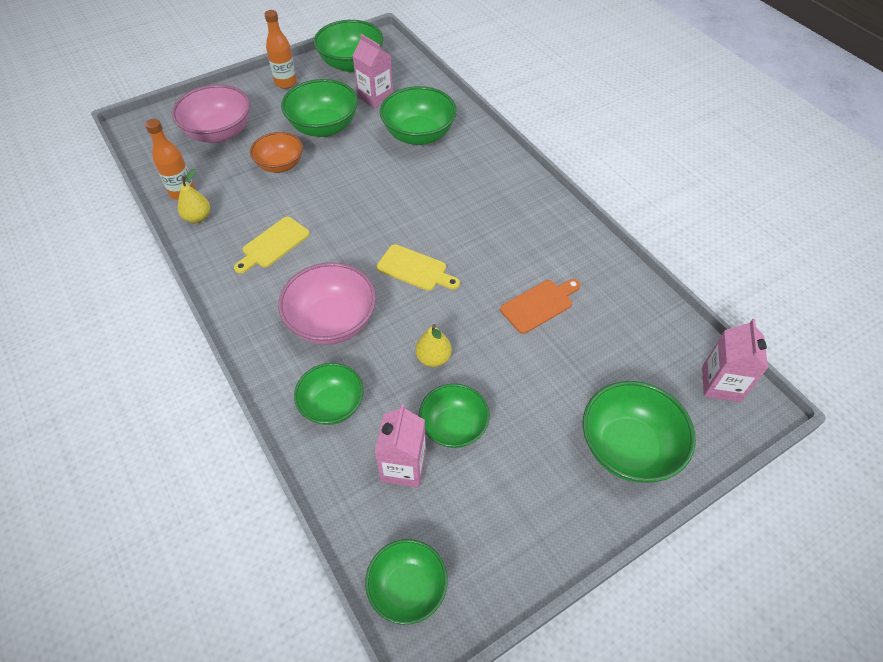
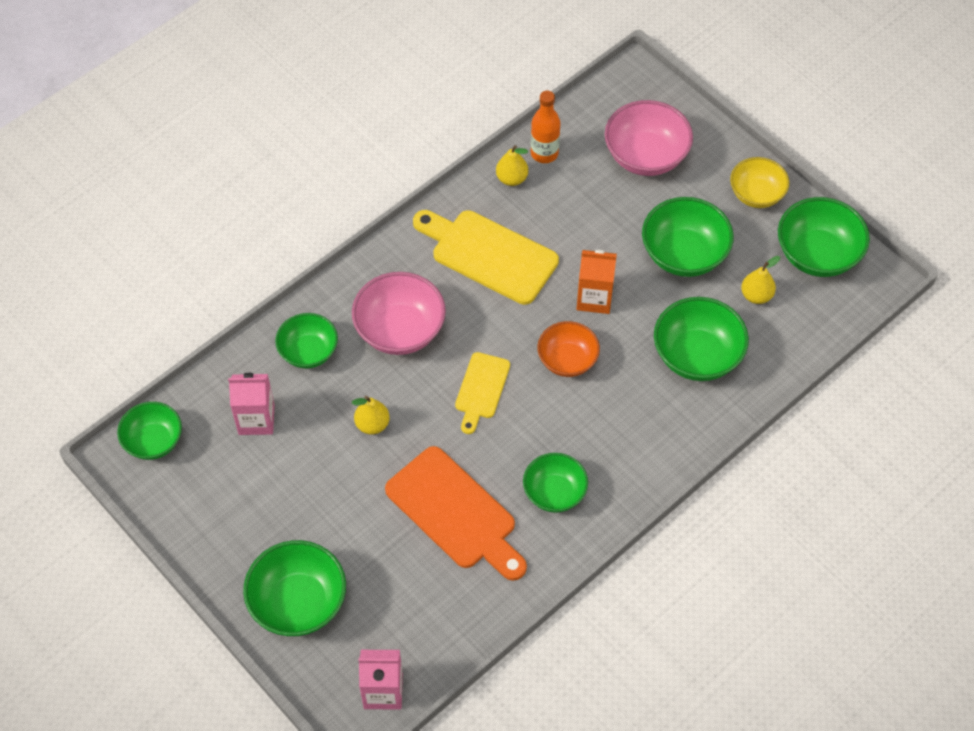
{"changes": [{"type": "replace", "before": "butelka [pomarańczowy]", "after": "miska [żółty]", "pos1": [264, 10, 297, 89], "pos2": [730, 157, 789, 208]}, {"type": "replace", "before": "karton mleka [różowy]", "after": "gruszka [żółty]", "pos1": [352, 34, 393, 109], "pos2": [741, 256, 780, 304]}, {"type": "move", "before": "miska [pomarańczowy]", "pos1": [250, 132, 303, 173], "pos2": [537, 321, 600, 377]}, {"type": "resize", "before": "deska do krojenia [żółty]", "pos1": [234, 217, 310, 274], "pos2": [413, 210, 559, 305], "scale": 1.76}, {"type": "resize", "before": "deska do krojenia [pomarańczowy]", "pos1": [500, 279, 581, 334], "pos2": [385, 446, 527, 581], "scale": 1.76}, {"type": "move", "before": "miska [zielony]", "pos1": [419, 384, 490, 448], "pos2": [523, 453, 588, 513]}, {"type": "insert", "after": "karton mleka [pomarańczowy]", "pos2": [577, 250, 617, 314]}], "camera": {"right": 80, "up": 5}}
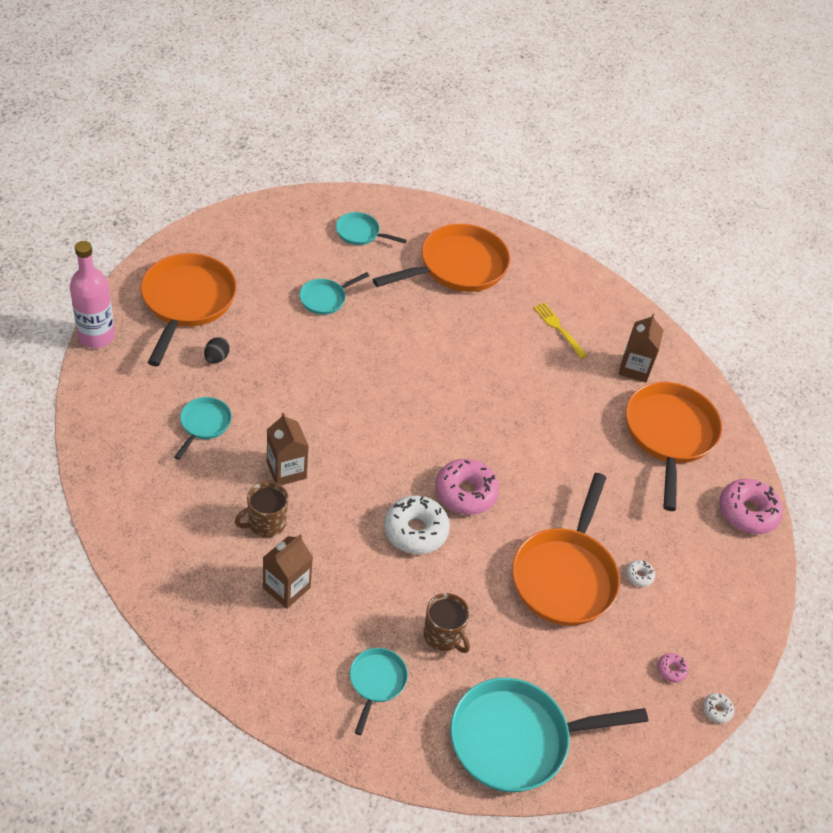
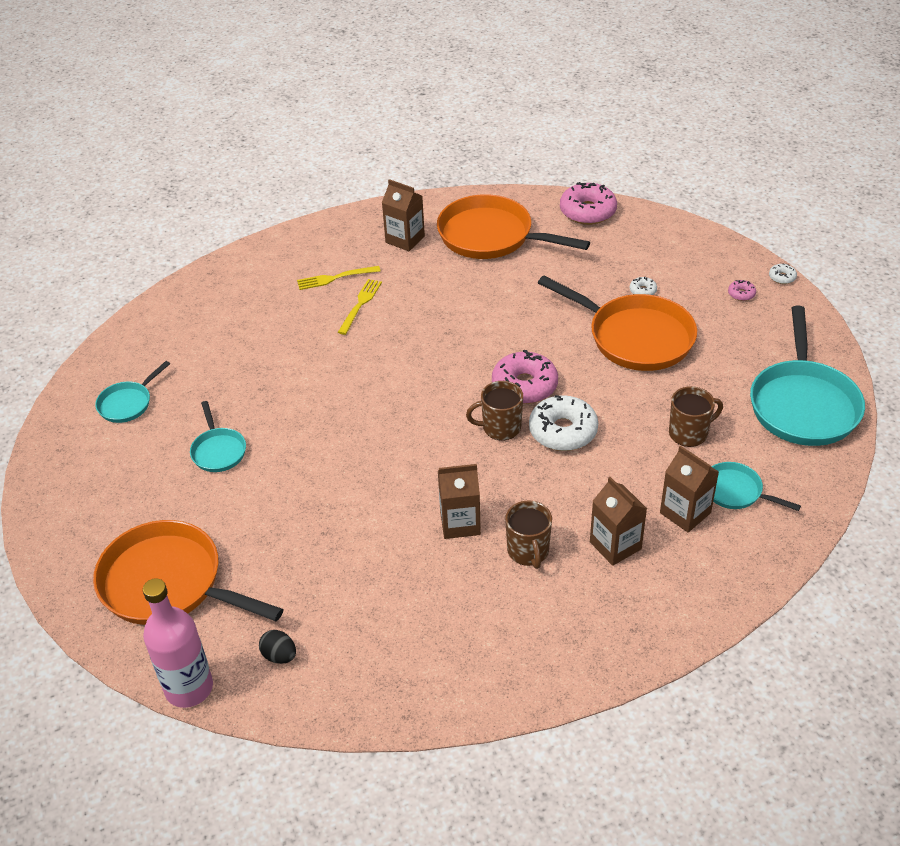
{"changes": [{"type": "delete", "before": "patelnia [pomarańczowy]", "pos1": [373, 224, 510, 292]}, {"type": "move", "before": "jajko [czarny]", "pos1": [204, 337, 230, 364], "pos2": [259, 630, 296, 664]}, {"type": "delete", "before": "patelnia [turkusowy]", "pos1": [174, 397, 232, 460]}, {"type": "insert", "after": "widelec [żółty]", "pos2": [338, 279, 382, 335]}, {"type": "insert", "after": "kubek [brązowy]", "pos2": [466, 381, 523, 440]}, {"type": "insert", "after": "karton mleka [brązowy]", "pos2": [660, 446, 719, 532]}], "camera": {"right": -65, "up": -5}}
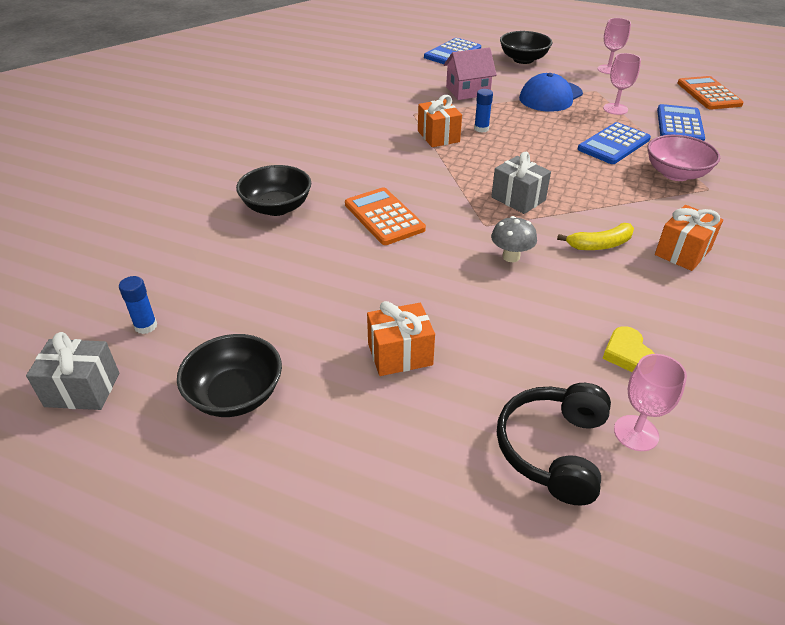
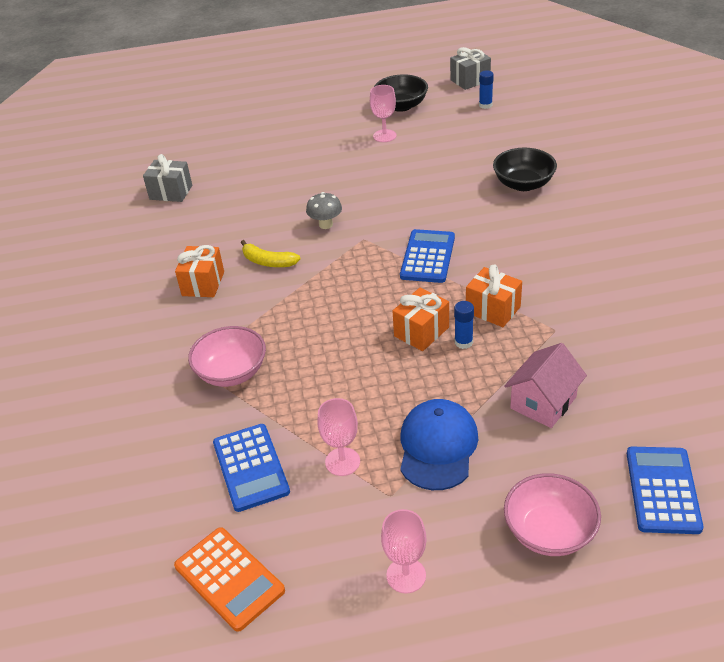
{"changes": [{"type": "recolor", "before": "miska [czarny]", "after": "miska [różowy]", "pos1": [500, 31, 553, 64], "pos2": [504, 473, 601, 556]}, {"type": "move", "before": "kalkulator [niebieski]", "pos1": [578, 122, 651, 164], "pos2": [400, 229, 455, 283]}, {"type": "move", "before": "prezent [szary]", "pos1": [491, 152, 551, 214], "pos2": [143, 154, 192, 202]}, {"type": "delete", "before": "kalkulator [pomarańczowy]", "pos1": [345, 187, 426, 245]}, {"type": "rotate", "before": "banan [żółty]", "pos1": [557, 223, 634, 250], "pos2": [241, 240, 301, 267], "turn": -105}, {"type": "move", "before": "prezent [pomarańczowy]", "pos1": [367, 301, 435, 376], "pos2": [393, 287, 449, 351]}, {"type": "delete", "before": "serce [żółty]", "pos1": [603, 326, 655, 372]}, {"type": "move", "before": "kielich [różowy]", "pos1": [614, 354, 687, 451], "pos2": [370, 85, 396, 142]}, {"type": "delete", "before": "słuchawki [czarny]", "pos1": [497, 383, 611, 506]}], "camera": {"right": 150, "up": 0}}
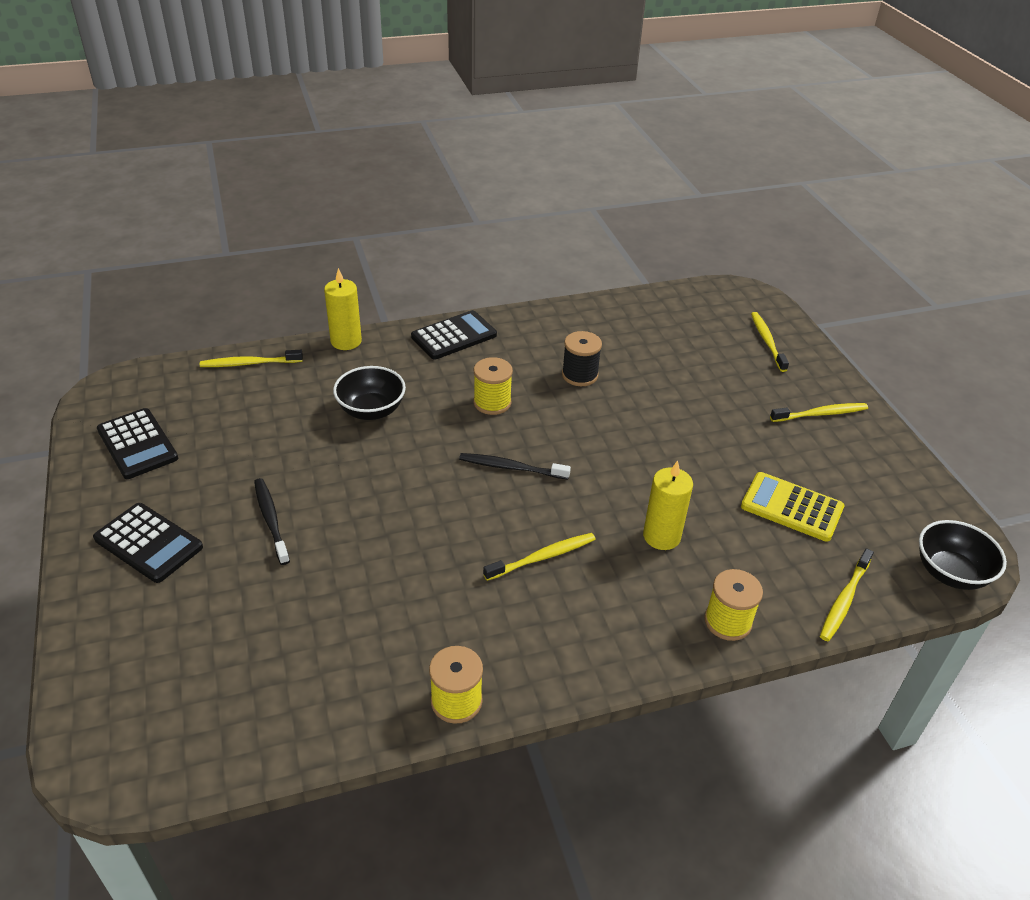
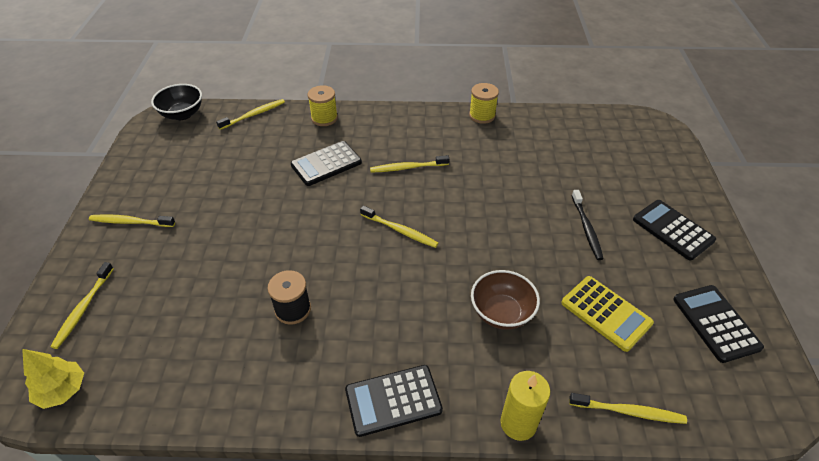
{"changes": [{"type": "delete", "before": "szpulka [żółty]", "pos1": [473, 357, 513, 415]}, {"type": "recolor", "before": "miska [czarny]", "after": "miska [brązowy]", "pos1": [333, 366, 406, 420], "pos2": [471, 270, 540, 330]}, {"type": "recolor", "before": "szczoteczka do zębów [czarny]", "after": "szczoteczka do zębów [żółty]", "pos1": [459, 453, 571, 479], "pos2": [360, 206, 439, 248]}, {"type": "replace", "before": "świeca [żółty]", "after": "kalkulator [czarny]", "pos1": [643, 460, 693, 550], "pos2": [291, 141, 362, 186]}, {"type": "move", "before": "kalkulator [żółty]", "pos1": [741, 472, 844, 542], "pos2": [561, 276, 654, 352]}, {"type": "insert", "after": "drzewko [żółty]", "pos2": [22, 349, 84, 409]}], "camera": {"right": -160, "up": 5}}
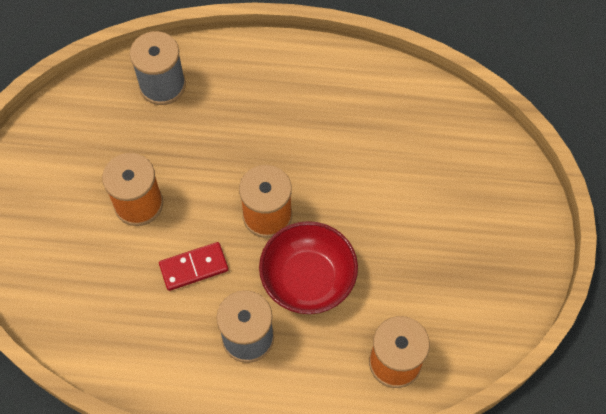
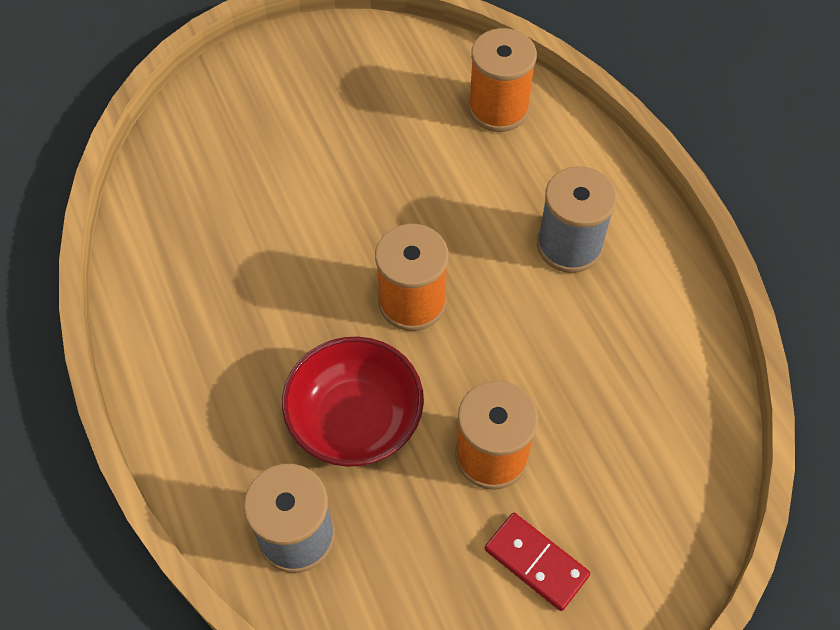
{"changes": [{"type": "move", "before": "miska [czerwony]", "pos1": [259, 221, 358, 314], "pos2": [282, 336, 424, 467]}, {"type": "move", "before": "kostka domina [czerwony]", "pos1": [159, 242, 229, 291], "pos2": [485, 513, 590, 611]}], "camera": {"right": -120, "up": -5}}
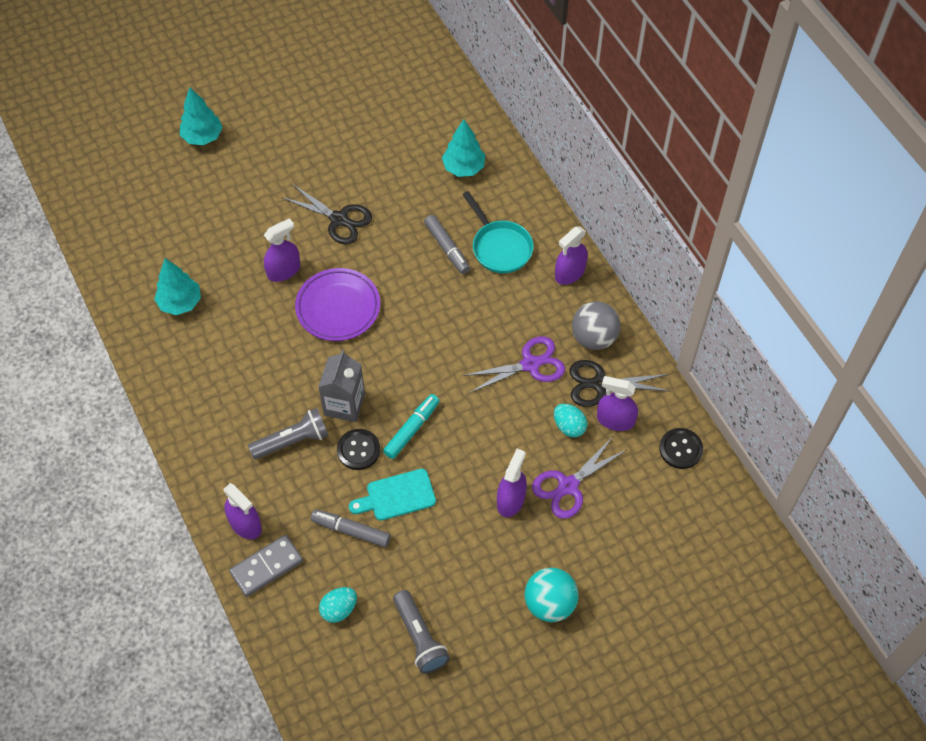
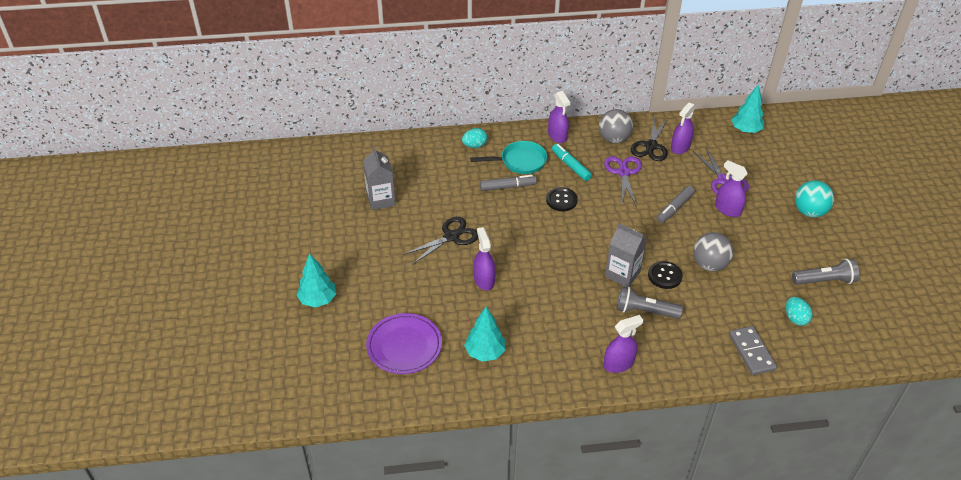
{"changes": [{"type": "move", "before": "drzewko [turkusowy]", "pos1": [442, 119, 485, 177], "pos2": [731, 84, 764, 133]}, {"type": "move", "before": "talerz [fioletowy]", "pos1": [295, 268, 380, 341], "pos2": [366, 313, 442, 374]}, {"type": "move", "before": "flamaster [turkusowy]", "pos1": [383, 394, 439, 459], "pos2": [552, 144, 592, 181]}, {"type": "move", "before": "jajko [turkusowy]", "pos1": [554, 404, 587, 437], "pos2": [462, 128, 487, 148]}, {"type": "rotate", "before": "latarka [szary]", "pos1": [248, 408, 329, 459], "pos2": [617, 286, 683, 319], "turn": -75}, {"type": "move", "before": "guzik [czarny]", "pos1": [659, 428, 703, 469], "pos2": [546, 187, 578, 211]}, {"type": "replace", "before": "deska do krojenia [turkusowy]", "after": "piłka [szary]", "pos1": [349, 469, 436, 521], "pos2": [693, 232, 733, 271]}, {"type": "move", "before": "spryskiwacz [fioletowy]", "pos1": [224, 483, 262, 539], "pos2": [604, 315, 643, 373]}, {"type": "move", "before": "flamaster [szary]", "pos1": [311, 509, 391, 548], "pos2": [657, 186, 695, 223]}, {"type": "insert", "after": "karton mleka [szary]", "pos2": [363, 147, 396, 210]}], "camera": {"right": -70, "up": -15}}
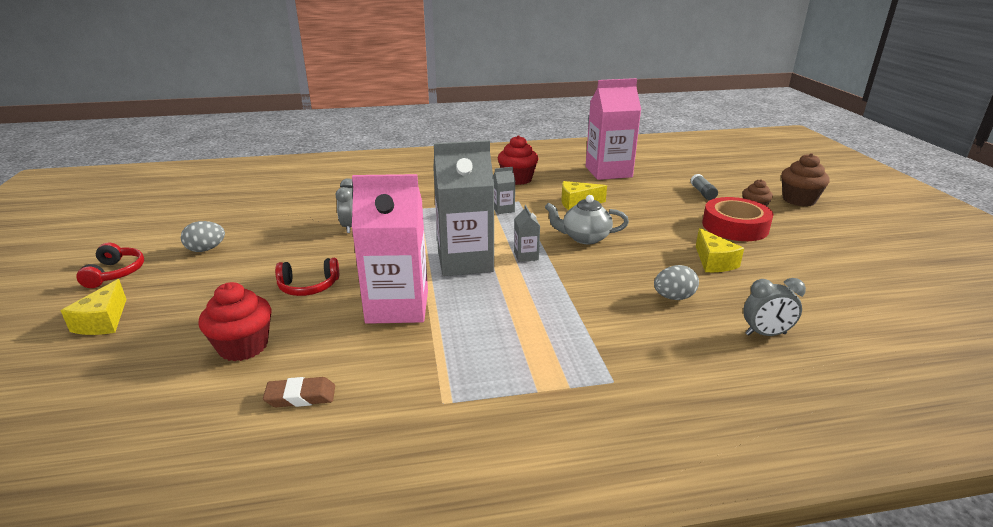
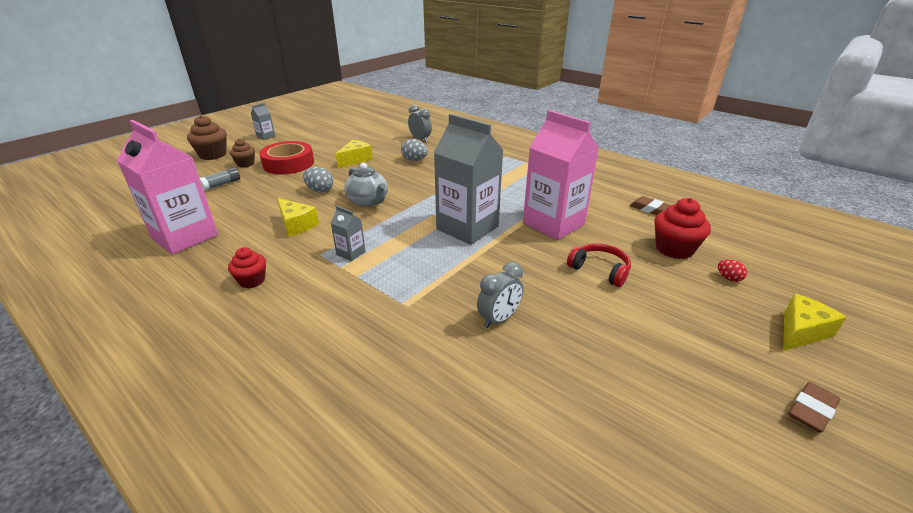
{"changes": [{"type": "resize", "before": "muffinka [czerwony]", "pos1": [498, 135, 538, 185], "pos2": [228, 247, 266, 288], "scale": 0.63}, {"type": "move", "before": "karton mleka [szary]", "pos1": [514, 205, 540, 262], "pos2": [251, 103, 275, 140]}, {"type": "move", "before": "jajko [szary]", "pos1": [181, 221, 225, 252], "pos2": [303, 167, 333, 193]}, {"type": "replace", "before": "słuchawki [czerwony]", "after": "gumka do mazania [brązowy]", "pos1": [76, 243, 144, 288], "pos2": [788, 382, 840, 433]}, {"type": "insert", "after": "jajko [czerwony]", "pos2": [718, 260, 747, 282]}], "camera": {"right": -130, "up": 5}}
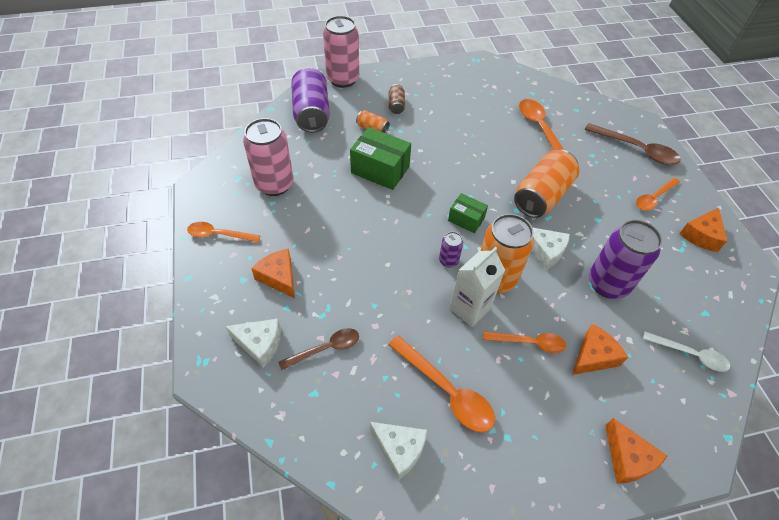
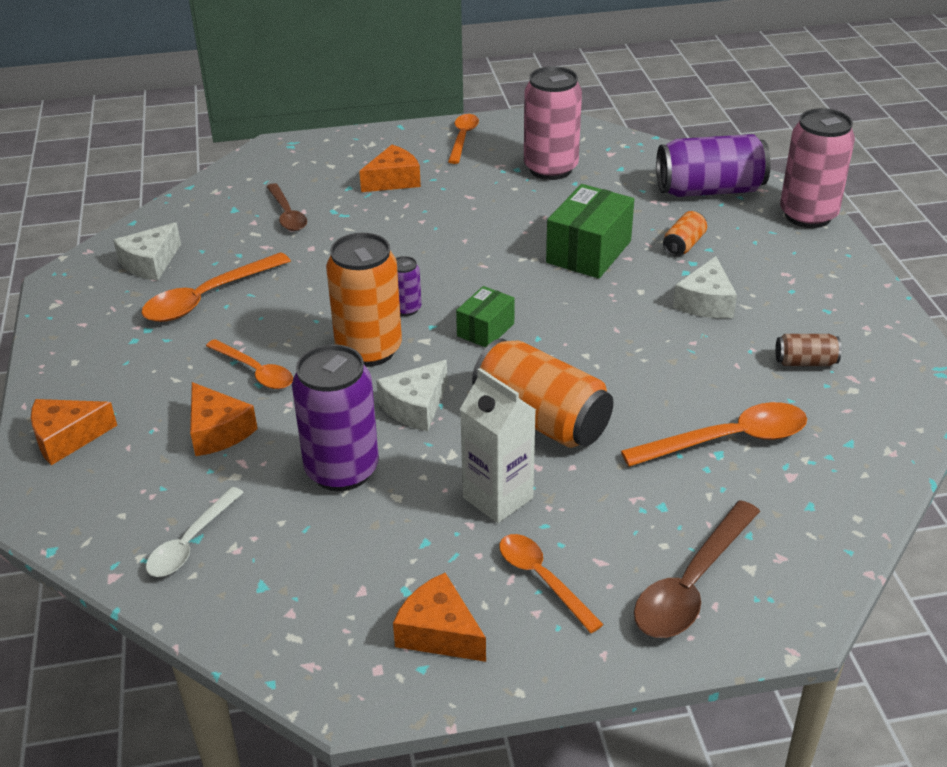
{"changes": [{"type": "move", "before": "puszka [brązowy]", "pos1": [389, 84, 405, 114], "pos2": [775, 334, 841, 366]}, {"type": "move", "before": "karton mleka [biały]", "pos1": [450, 247, 505, 327], "pos2": [460, 368, 536, 523]}, {"type": "move", "before": "ser [biały]", "pos1": [225, 319, 281, 368], "pos2": [673, 256, 737, 318]}, {"type": "rotate", "before": "łyżka [pomarańczowy]", "pos1": [483, 331, 566, 353], "pos2": [206, 339, 293, 389], "turn": -60}], "camera": {"right": 95, "up": -15}}
